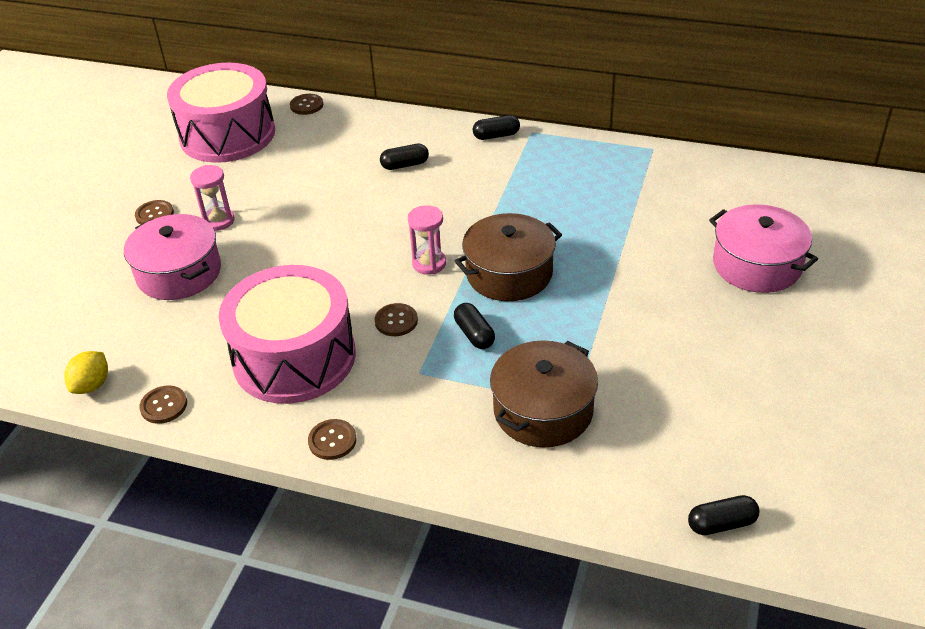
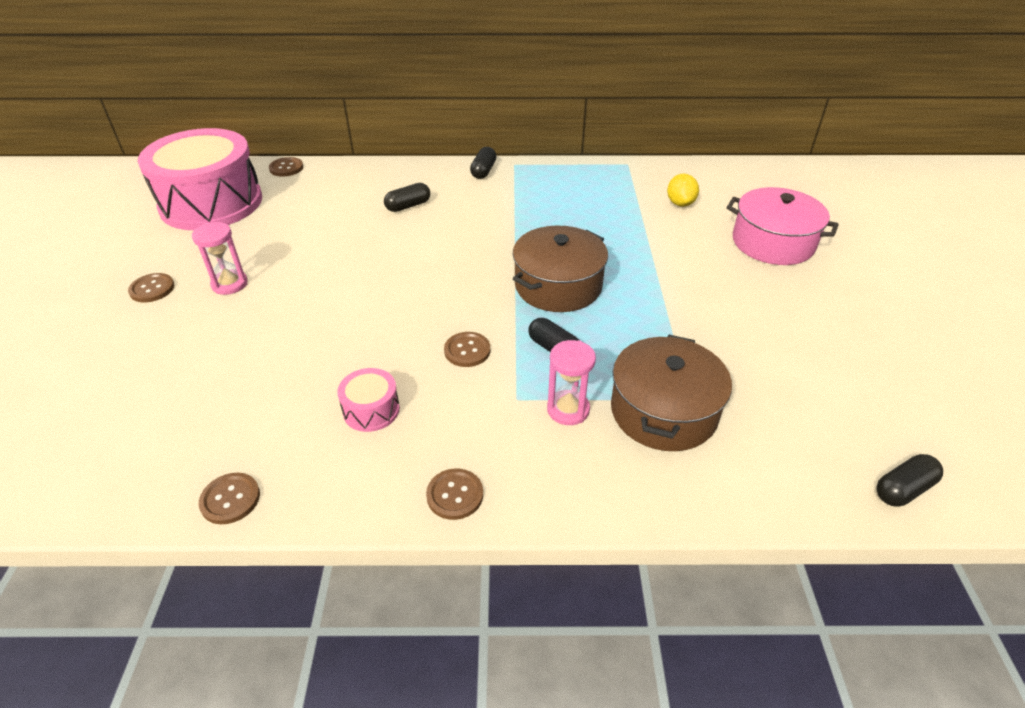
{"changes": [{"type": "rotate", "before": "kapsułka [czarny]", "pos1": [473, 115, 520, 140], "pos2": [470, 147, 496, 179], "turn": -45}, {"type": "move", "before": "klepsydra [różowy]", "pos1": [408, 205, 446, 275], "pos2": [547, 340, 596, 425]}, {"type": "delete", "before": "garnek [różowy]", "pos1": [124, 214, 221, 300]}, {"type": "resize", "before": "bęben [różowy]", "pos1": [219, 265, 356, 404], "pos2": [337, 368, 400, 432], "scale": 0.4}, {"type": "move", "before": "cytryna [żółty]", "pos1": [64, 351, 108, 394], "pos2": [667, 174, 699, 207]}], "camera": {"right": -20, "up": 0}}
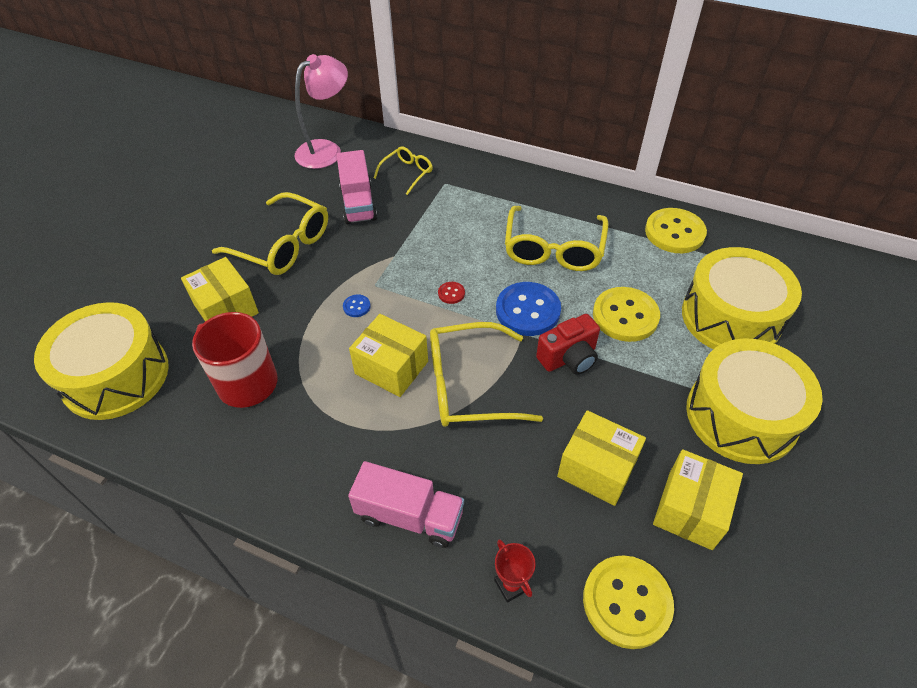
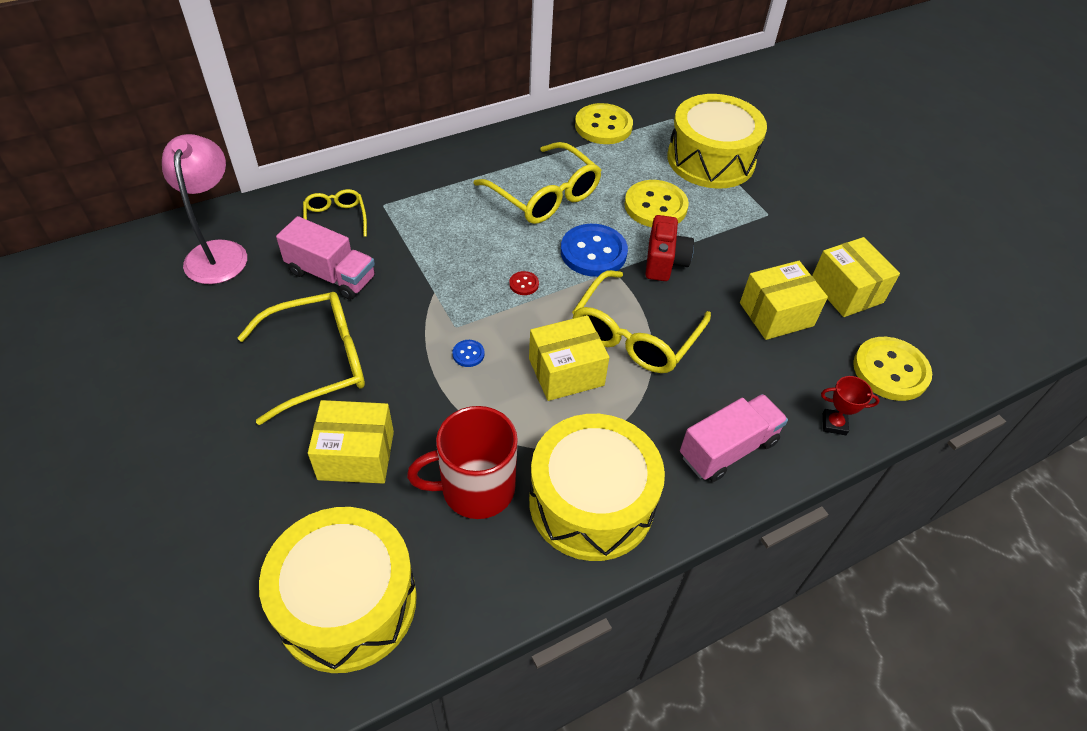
{"changes": [{"type": "move", "before": "bęben [żółty]", "pos1": [686, 338, 823, 464], "pos2": [529, 414, 665, 561]}], "camera": {"right": -55, "up": 0}}
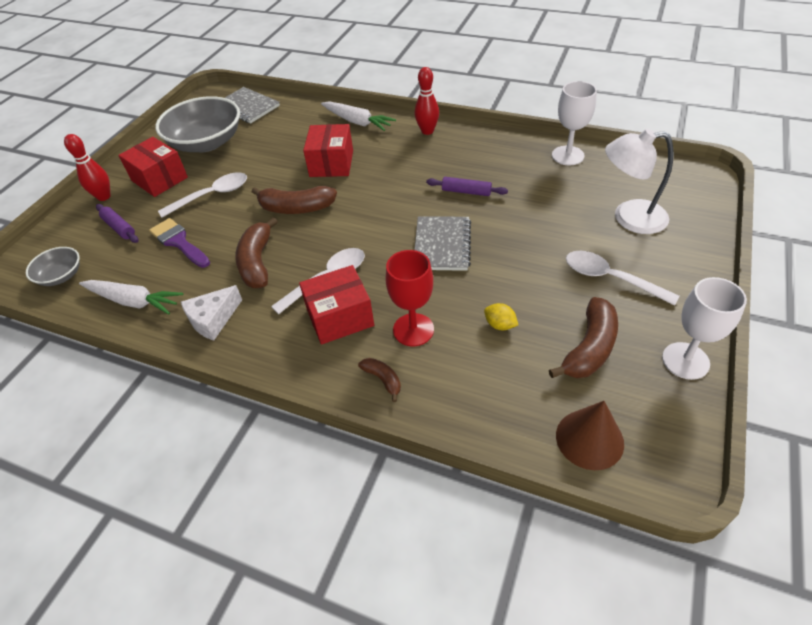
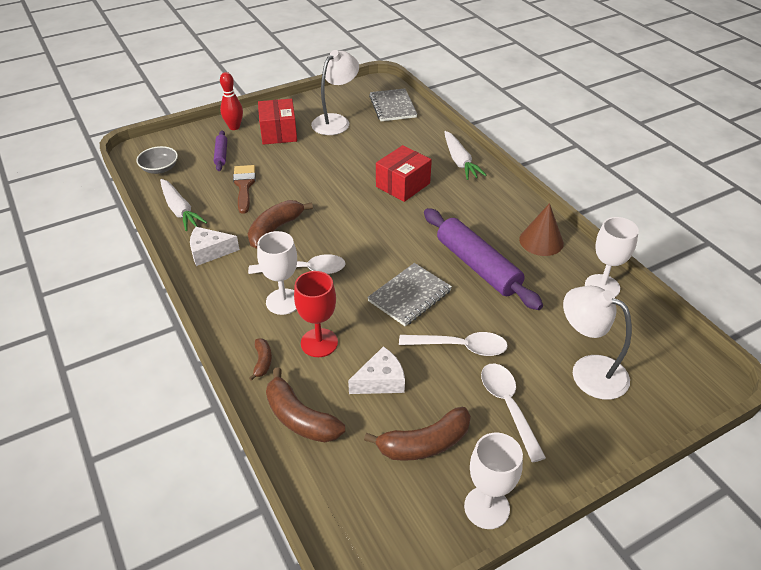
{"changes": [{"type": "delete", "before": "kręgiel [czerwony]", "pos1": [414, 67, 439, 135]}, {"type": "replace", "before": "miska [szary]", "after": "lampka [biały]", "pos1": [155, 96, 240, 152], "pos2": [311, 50, 359, 135]}, {"type": "move", "before": "łyżka [biały]", "pos1": [158, 172, 247, 218], "pos2": [399, 332, 508, 356]}, {"type": "resize", "before": "wałek do ciasta [fioletowy]", "pos1": [426, 177, 508, 196], "pos2": [424, 208, 543, 310], "scale": 2.09}, {"type": "move", "before": "banan [brązowy]", "pos1": [252, 186, 337, 214], "pos2": [266, 367, 345, 442]}, {"type": "recolor", "before": "pędzel [fioletowy]", "after": "pędzel [brązowy]", "pos1": [149, 218, 210, 268], "pos2": [233, 165, 256, 214]}, {"type": "replace", "before": "pudełko [czerwony]", "after": "kielich [biały]", "pos1": [299, 265, 374, 345], "pos2": [257, 231, 297, 315]}, {"type": "replace", "before": "cytryna [żółty]", "after": "ser [biały]", "pos1": [484, 303, 518, 330], "pos2": [348, 346, 405, 394]}, {"type": "move", "before": "stożek [brązowy]", "pos1": [556, 401, 624, 470], "pos2": [519, 203, 564, 256]}], "camera": {"right": 35, "up": -5}}
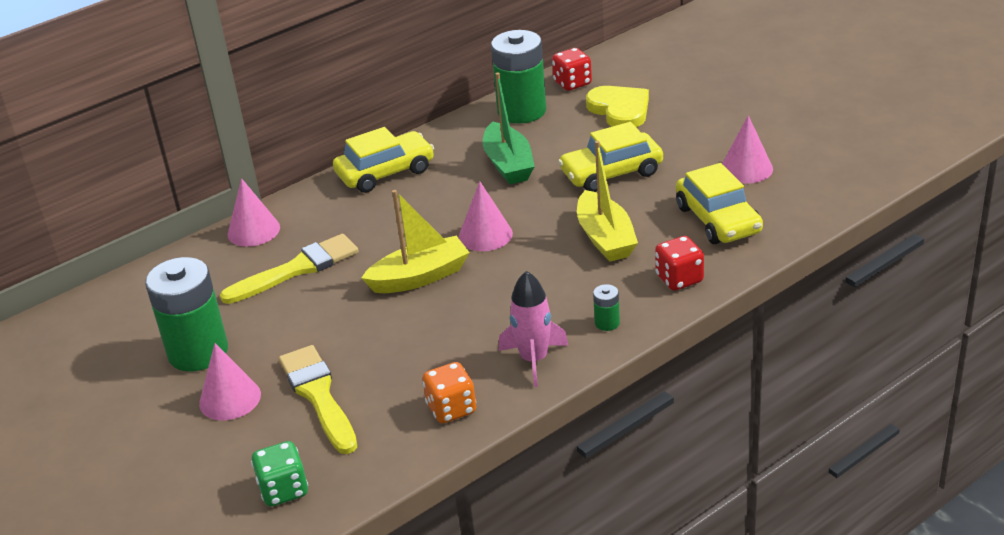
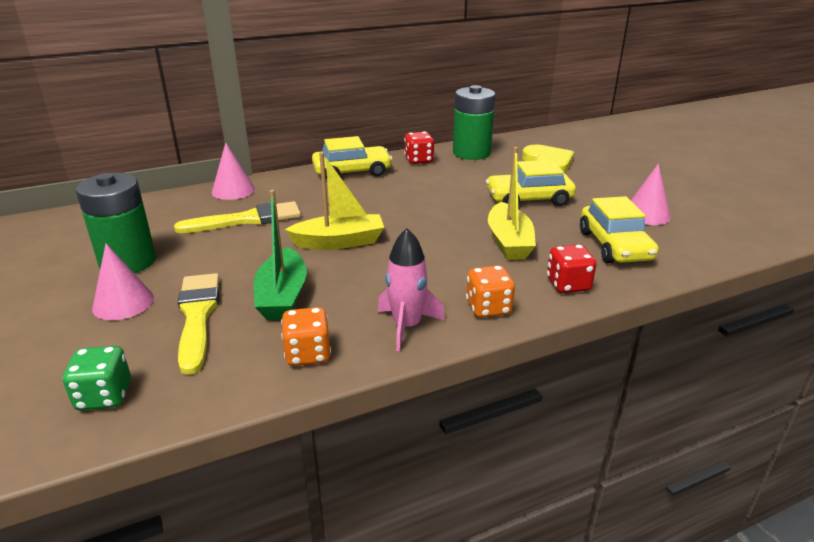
{"changes": [{"type": "move", "before": "kostka do gry [czerwony]", "pos1": [552, 48, 592, 91], "pos2": [404, 132, 434, 164]}, {"type": "move", "before": "łódka [zielony]", "pos1": [483, 72, 535, 184], "pos2": [254, 190, 307, 320]}, {"type": "delete", "before": "stożek [różowy]", "pos1": [459, 181, 513, 251]}, {"type": "replace", "before": "bateria [zielony]", "after": "kostka do gry [pomarańczowy]", "pos1": [593, 284, 620, 331], "pos2": [466, 265, 515, 318]}], "camera": {"right": 10, "up": -5}}
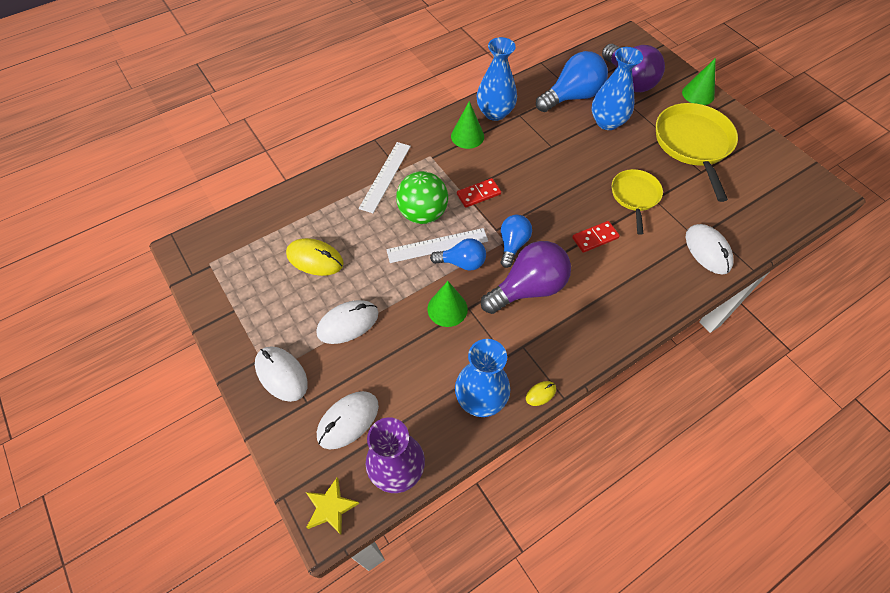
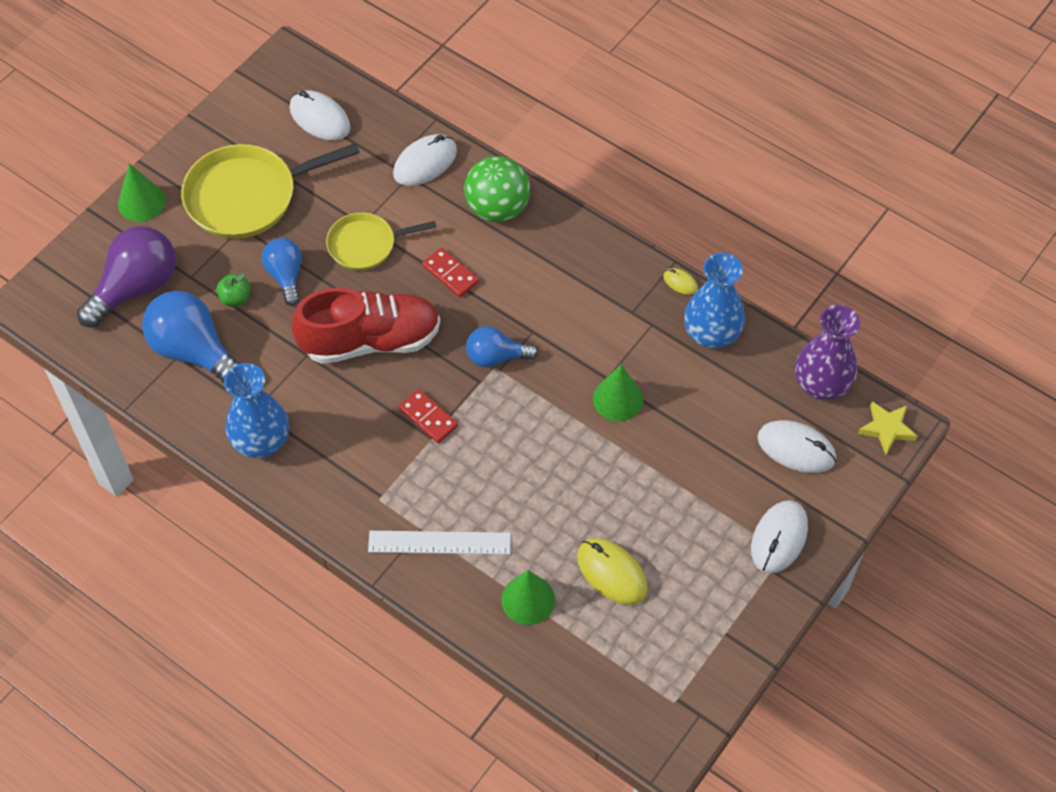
{"changes": [{"type": "replace", "before": "wazon [niebieski]", "after": "jabłko [zielony]", "pos1": [592, 47, 643, 130], "pos2": [216, 273, 251, 307]}, {"type": "move", "before": "stożek [zielony]", "pos1": [451, 101, 484, 149], "pos2": [501, 570, 555, 625]}, {"type": "move", "before": "piłka [zielony]", "pos1": [396, 171, 448, 224], "pos2": [464, 156, 530, 222]}, {"type": "delete", "before": "linijka [biały]", "pos1": [386, 228, 488, 263]}, {"type": "rotate", "before": "myszka [żółty]", "pos1": [286, 238, 344, 276], "pos2": [577, 538, 648, 605], "turn": -45}, {"type": "move", "before": "żarówka [niebieski]", "pos1": [430, 238, 486, 271], "pos2": [262, 238, 302, 306]}, {"type": "delete", "before": "żarówka [fioletowy]", "pos1": [481, 241, 571, 314]}, {"type": "move", "before": "myszka [biały]", "pos1": [316, 300, 378, 344], "pos2": [290, 90, 351, 141]}, {"type": "insert", "after": "but [czerwony]", "pos2": [292, 288, 440, 364]}], "camera": {"right": -110, "up": 0}}
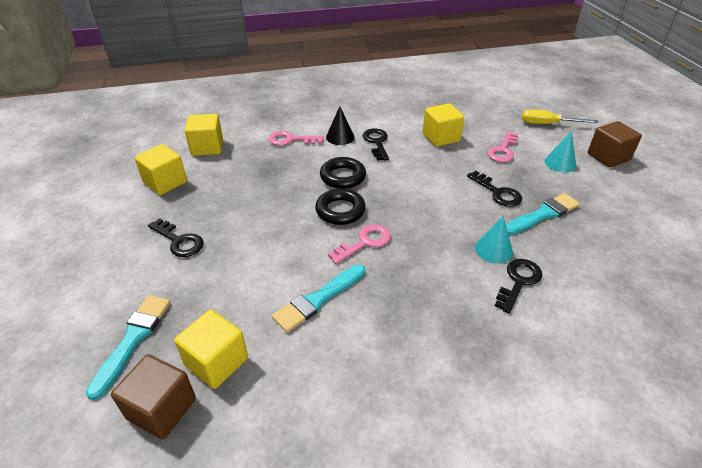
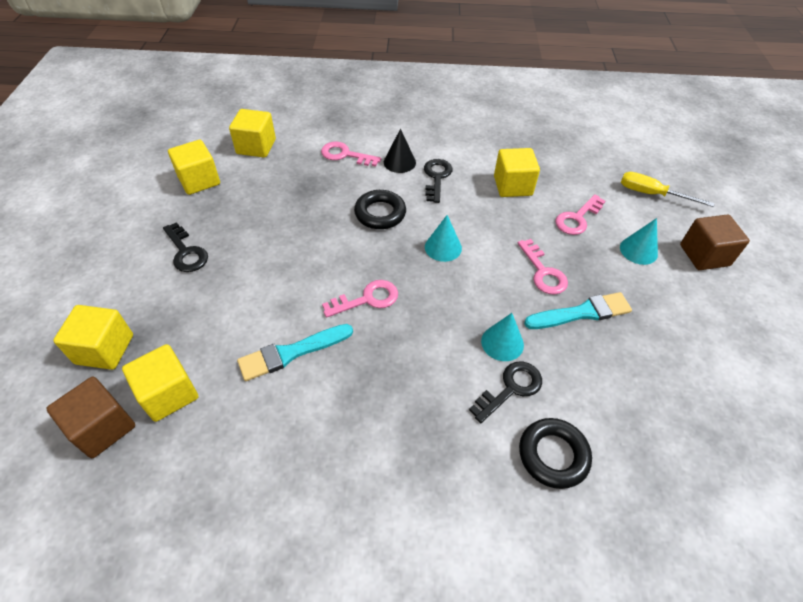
{"changes": [{"type": "recolor", "before": "klucz [czarny]", "after": "klucz [różowy]", "pos1": [467, 171, 522, 207], "pos2": [518, 239, 568, 295]}, {"type": "move", "before": "pierścień [czarny]", "pos1": [315, 188, 366, 225], "pos2": [519, 418, 592, 489]}, {"type": "replace", "before": "pędzel [turkusowy]", "after": "sześcian [żółty]", "pos1": [86, 295, 171, 400], "pos2": [53, 305, 133, 370]}, {"type": "insert", "after": "stożek [turkusowy]", "pos2": [425, 215, 462, 262]}], "camera": {"right": 15, "up": 10}}
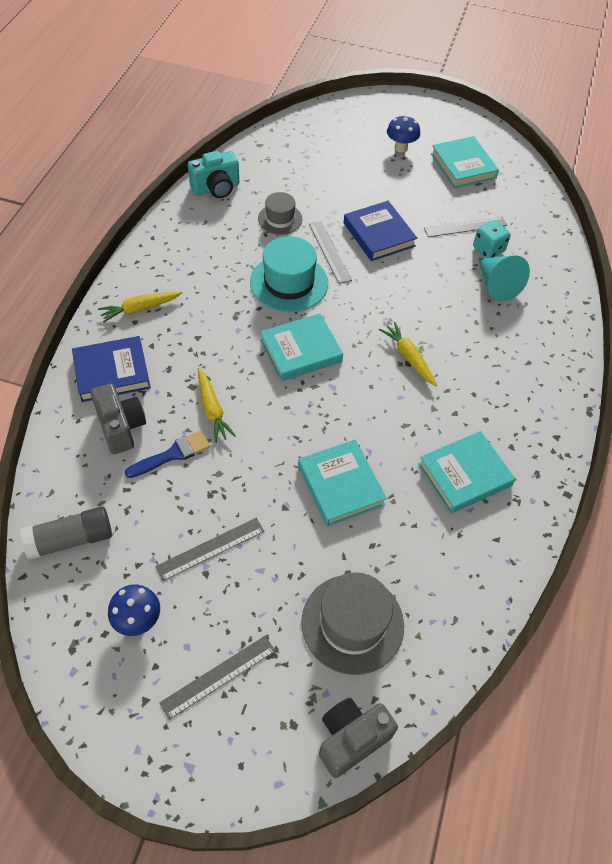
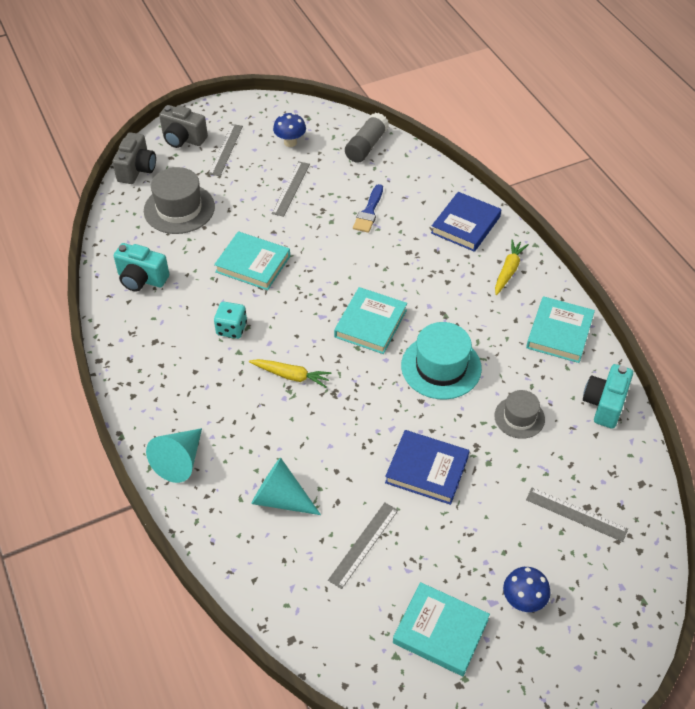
{"changes": [{"type": "move", "before": "kostka do gry [turkusowy]", "pos1": [473, 220, 511, 258], "pos2": [214, 302, 247, 339]}, {"type": "move", "before": "linijka [szary]", "pos1": [309, 221, 352, 284], "pos2": [526, 488, 628, 542]}, {"type": "delete", "before": "marchewka [żółty]", "pos1": [198, 368, 236, 443]}, {"type": "move", "before": "aparat fotograficzny [szary]", "pos1": [91, 384, 146, 454], "pos2": [159, 105, 208, 148]}, {"type": "move", "before": "książka [turkusowy]", "pos1": [418, 431, 515, 514], "pos2": [526, 296, 595, 363]}, {"type": "insert", "after": "aparat fotograficzny [turkusowy]", "pos2": [114, 243, 169, 291]}, {"type": "insert", "after": "stożek [turkusowy]", "pos2": [146, 428, 202, 483]}], "camera": {"right": 140, "up": -5}}
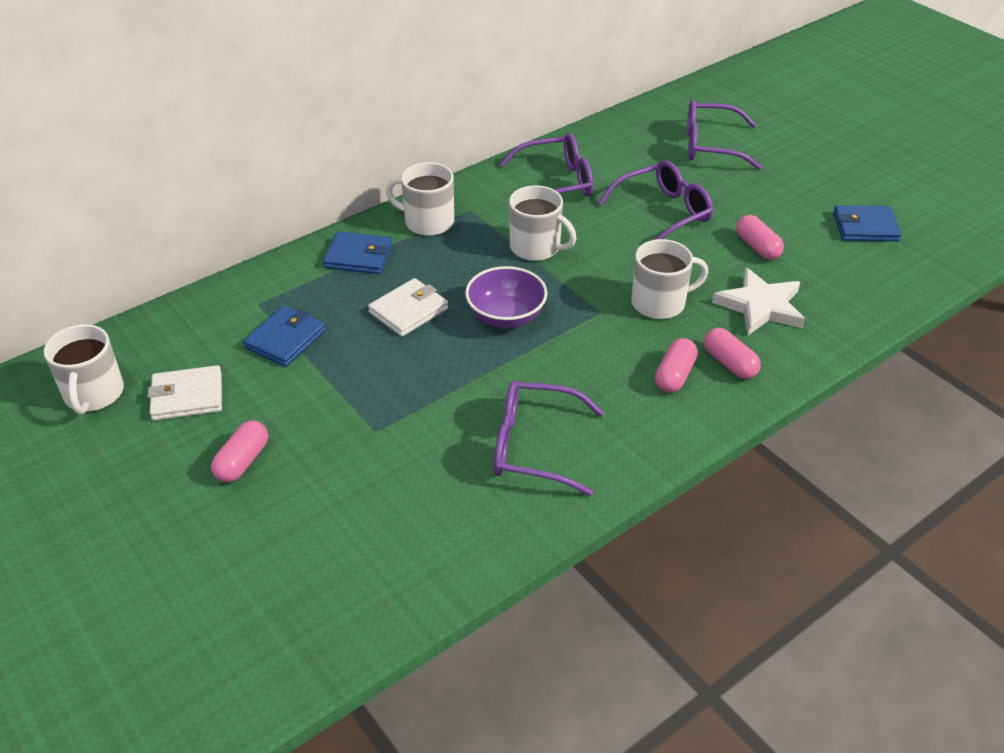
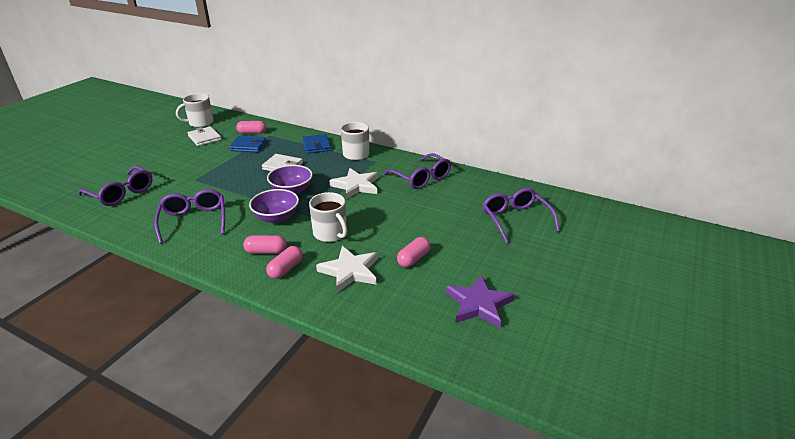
{"changes": [{"type": "move", "before": "okulary [fioletowy]", "pos1": [598, 160, 713, 240], "pos2": [78, 166, 153, 206]}, {"type": "replace", "before": "kubek [biały]", "after": "gwiazda [biały]", "pos1": [509, 185, 577, 261], "pos2": [329, 168, 378, 199]}, {"type": "replace", "before": "portfel [niebieski]", "after": "gwiazda [fioletowy]", "pos1": [833, 205, 902, 242], "pos2": [446, 275, 515, 328]}, {"type": "move", "before": "kapsułka [różowy]", "pos1": [211, 421, 268, 482], "pos2": [236, 121, 266, 134]}, {"type": "insert", "after": "miska [fioletowy]", "pos2": [249, 189, 299, 223]}], "camera": {"right": 65, "up": -10}}
